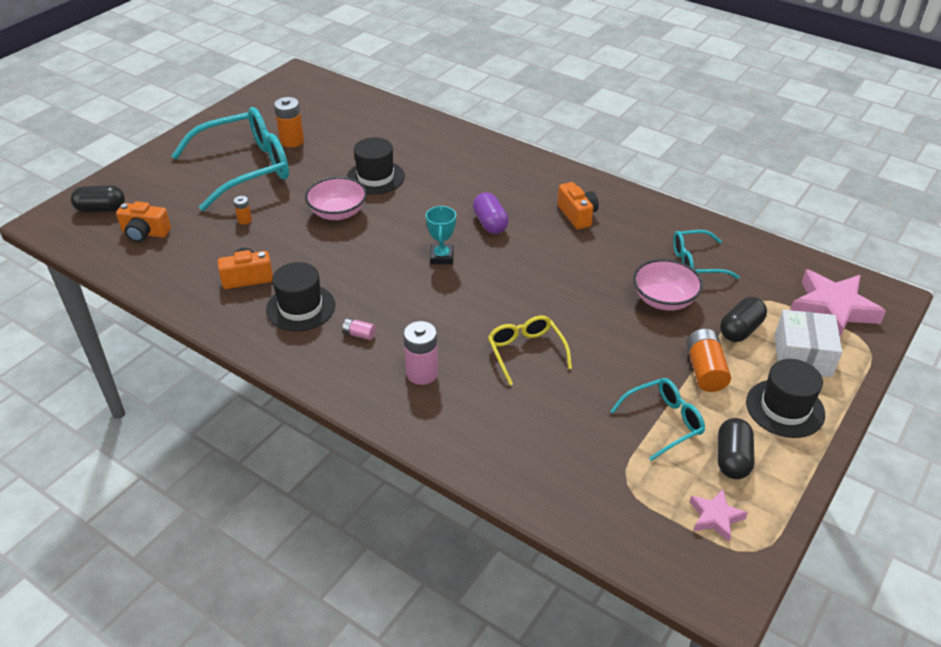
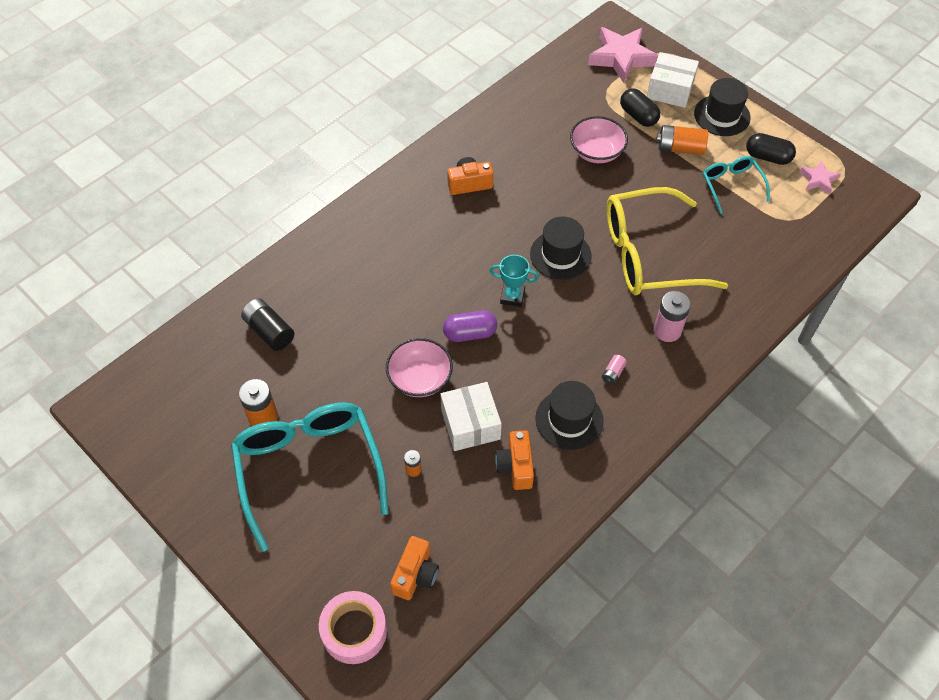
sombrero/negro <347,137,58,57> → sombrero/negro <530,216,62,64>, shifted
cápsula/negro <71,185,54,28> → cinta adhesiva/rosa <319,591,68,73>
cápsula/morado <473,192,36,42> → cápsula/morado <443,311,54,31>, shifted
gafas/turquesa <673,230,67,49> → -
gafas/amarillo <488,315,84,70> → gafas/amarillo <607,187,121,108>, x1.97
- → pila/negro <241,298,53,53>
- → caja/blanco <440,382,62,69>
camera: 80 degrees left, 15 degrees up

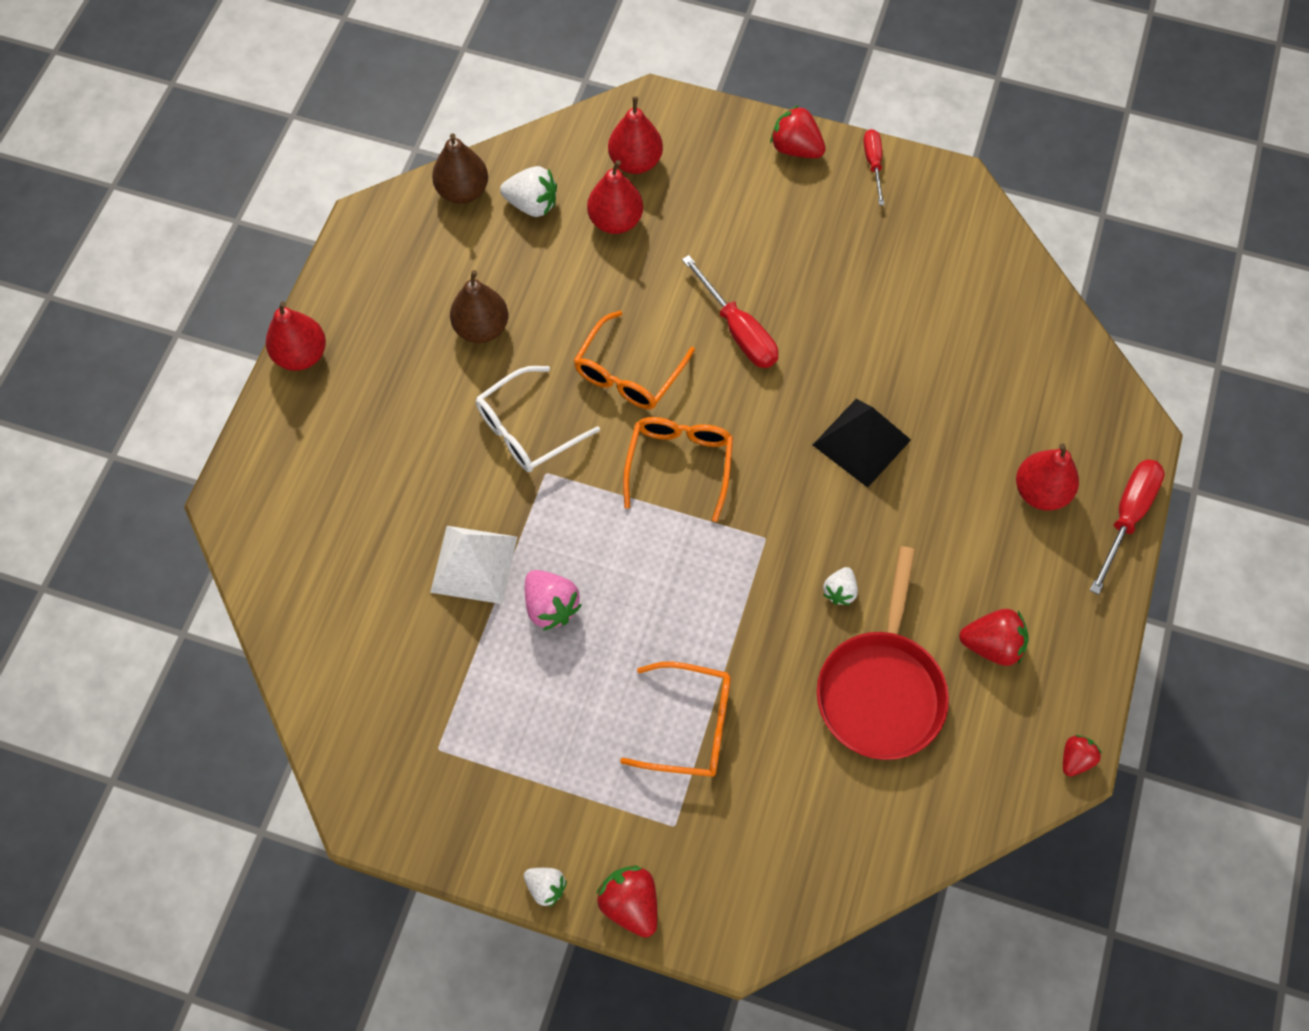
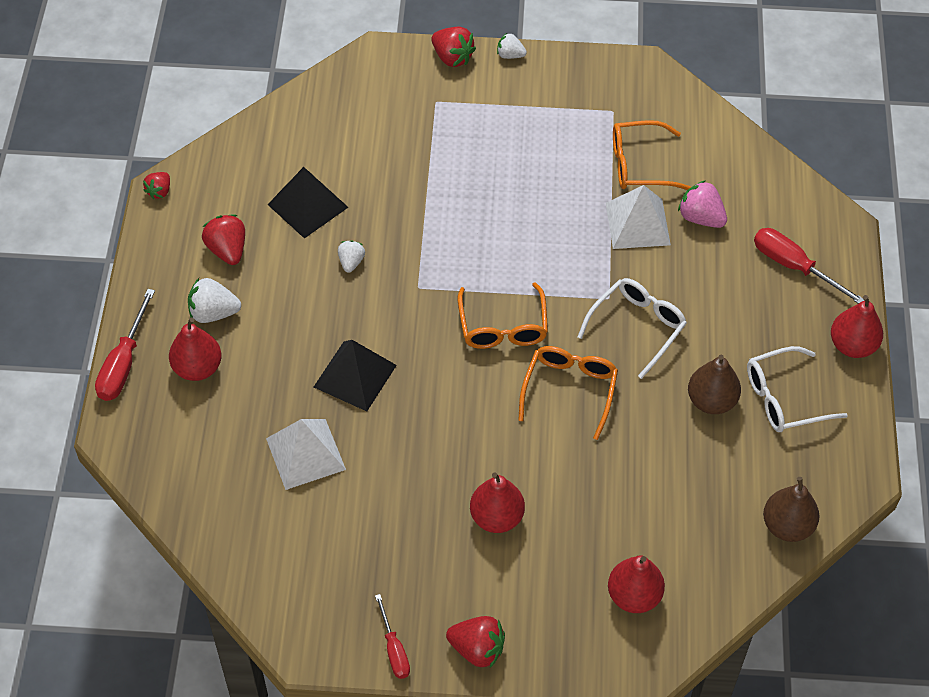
pera/rojo <587,160,56,74> → pera/rojo <470,473,55,60>, shifted
fresa/blanco <500,166,57,51> → fresa/blanco <188,278,53,45>, shifted
destornillador/rojo <682,255,96,113> → destornillador/rojo <754,228,110,76>, shifted
sartén/rojo <817,546,132,214> → pirámide/negro <267,167,81,72>
fresa/rosa <525,570,57,61> → fresa/rosa <678,180,49,48>, shifted
fresa/rojo <959,609,69,57> → fresa/rojo <202,215,43,50>, 75 degrees clockwise
gafas/naranja <620,661,111,116> → gafas/naranja <613,120,78,70>, shifted
- → gafas/blanco <747,346,101,86>
- → pirámide/blanco <266,419,80,71>
camera: 165 degrees right, 10 degrees down

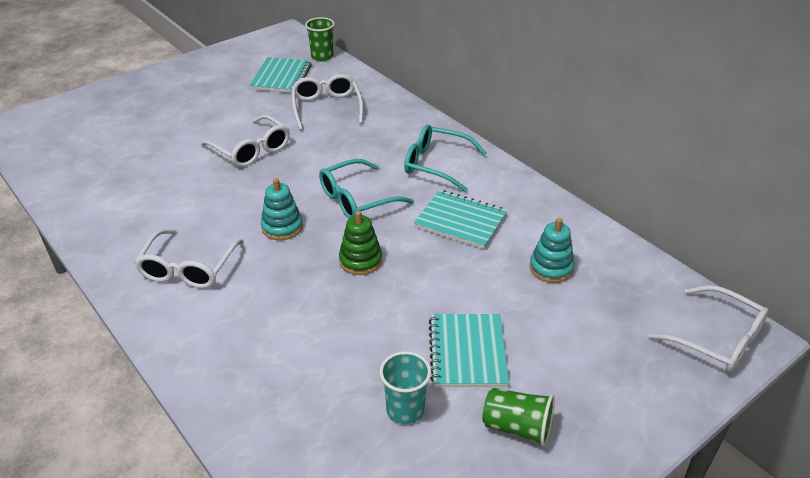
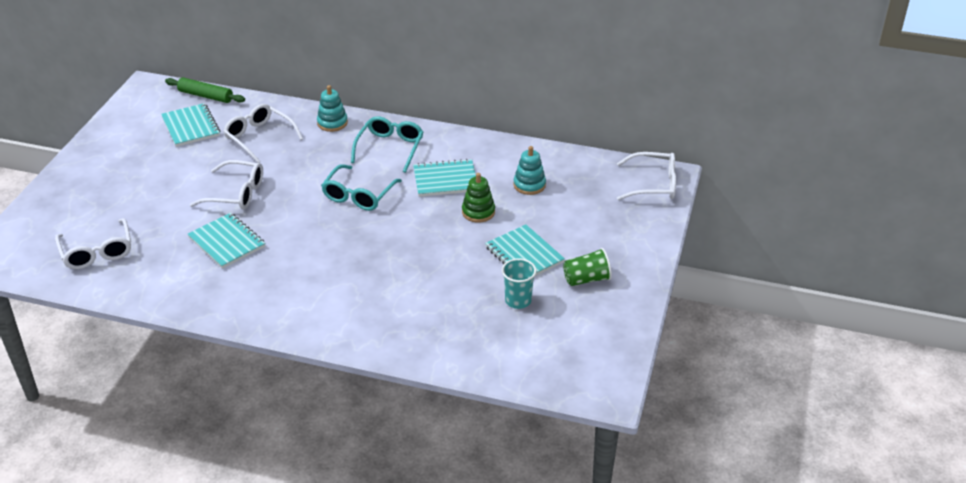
vaso/verde <305,17,30,44> → rodillo/verde <165,77,80,26>
gafas/turquesa <404,124,83,68> → gafas/turquesa <351,116,72,57>, 120 degrees clockwise
juguete apilable/turquesa <261,178,42,62> → juguete apilable/turquesa <317,85,31,47>, shifted
juguete apilable/verde <339,211,43,64> → juguete apilable/verde <462,173,33,50>, shifted
gafas/blanco <134,229,110,59> → gafas/blanco <55,218,76,51>, shifted
- → cuaderno/turquesa <188,213,77,56>
camera: 35 degrees left, 0 degrees up

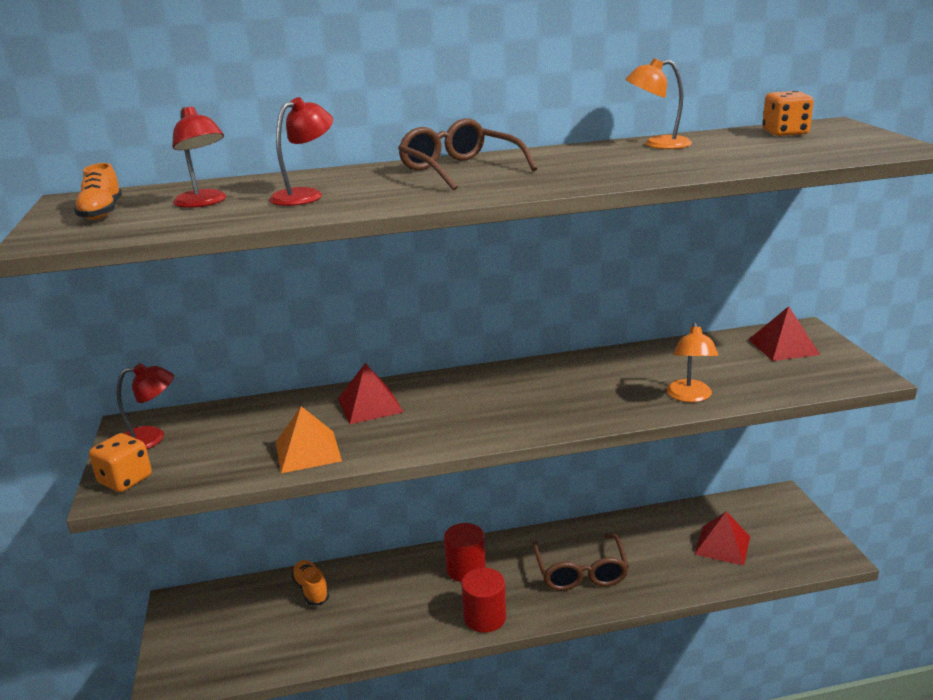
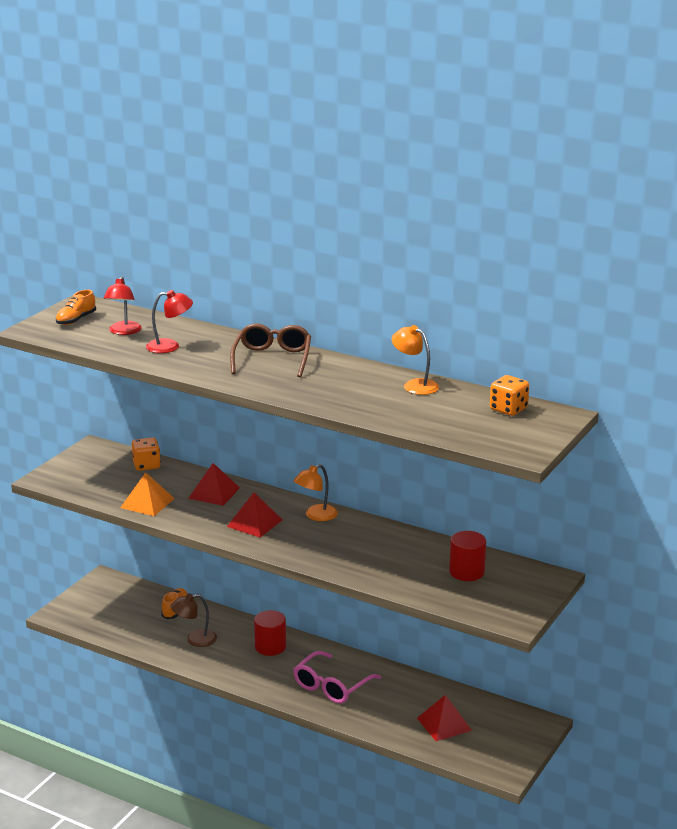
pirámide/rojo <748,306,72,55> → pirámide/rojo <227,493,55,44>, shifted
lámpara/naranja <666,322,52,80> → lámpara/naranja <294,464,44,57>, shifted
lámpara/rojo <117,363,57,86> → -
dado/naranja <89,433,63,59> → dado/naranja <132,437,29,34>, shifted
gafas/marrón <532,534,97,57> → gafas/rosa <293,651,88,52>
cilindro/rojo <461,568,45,65> → cilindro/rojo <449,531,37,50>, shifted
- → lámpara/marrón <171,593,46,54>
camera: 40 degrees right, 0 degrees up

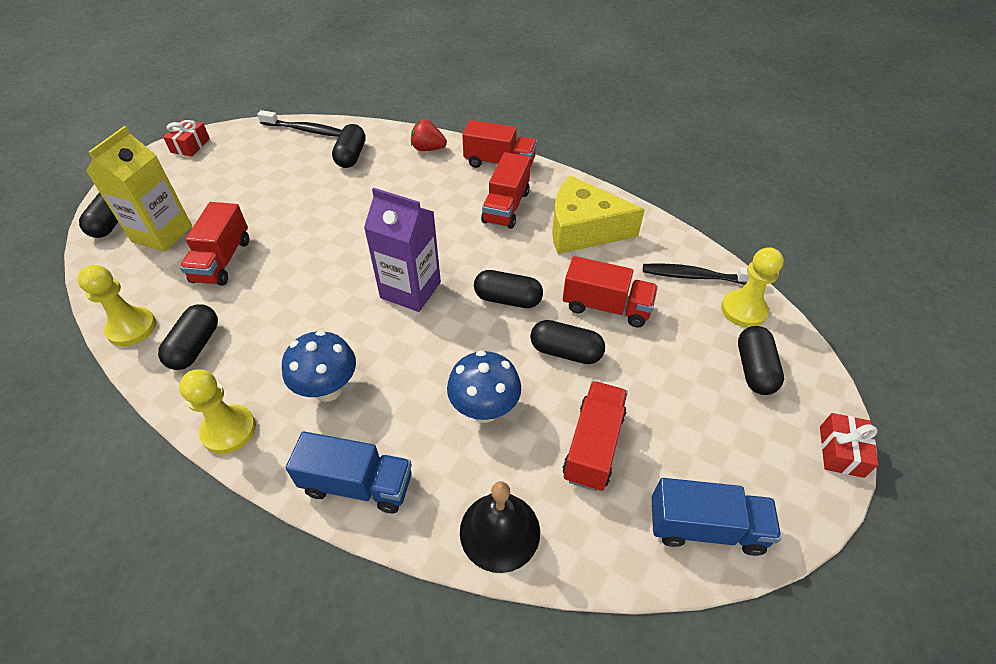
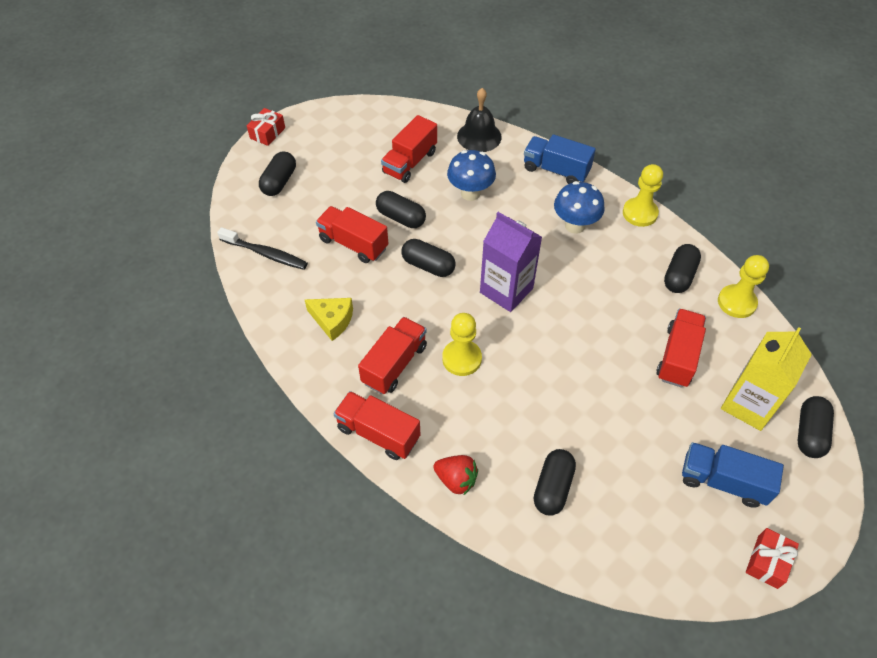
cepillo de dientes/negro <257,110,85,27> → -
queso/amarillo <552,175,93,79> → queso/amarillo <304,298,49,43>, x0.56
peón/amarillo <721,247,63,81> → peón/amarillo <442,313,40,63>, shifted
camión/azul <652,478,129,78> → camión/azul <682,442,102,66>, shifted
camera: 165 degrees left, 5 degrees up

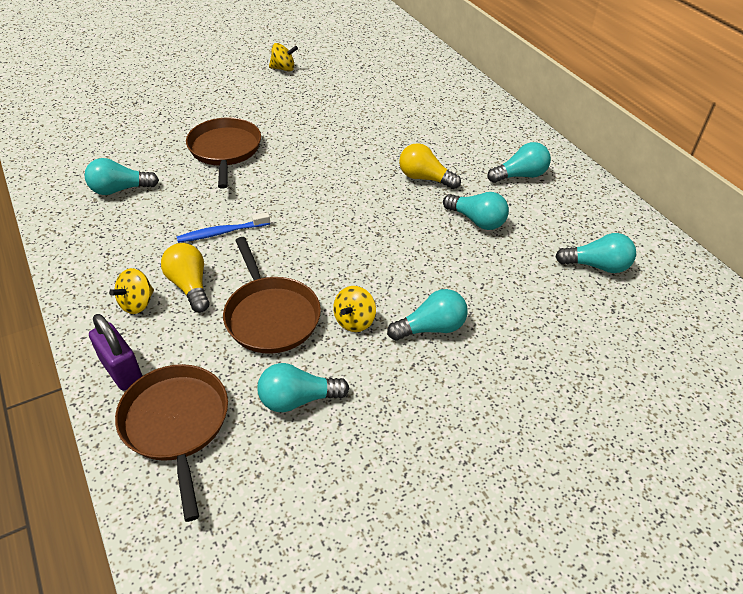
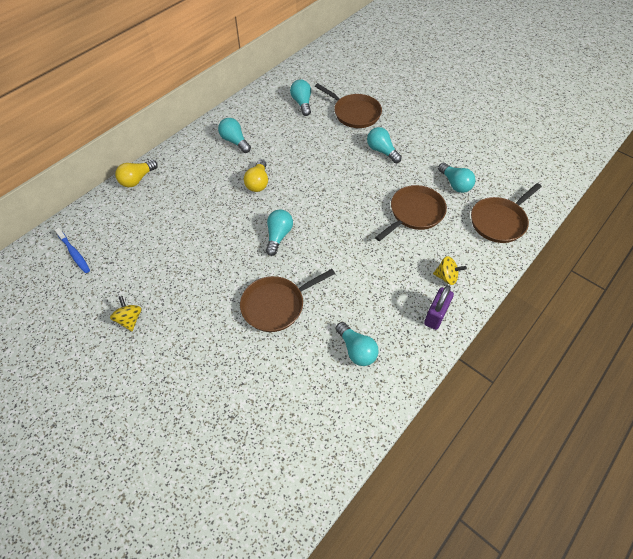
bombilla/turquesa <443,192,66,38> → bombilla/turquesa <266,209,27,47>, shifted
cepillo de dientes/azul <177,212,93,31> → cepillo de dientes/azul <55,228,35,45>, shifted
bombilla/amarillo <161,243,48,69> → bombilla/amarillo <115,160,43,27>, shifted
peonza/amarillo <333,286,43,46> → -
candado/morado <89,314,53,77> → candado/morado <424,285,30,45>, shifted
- → sartén/marrón <315,83,67,45>
camera: 110 degrees left, 10 degrees up

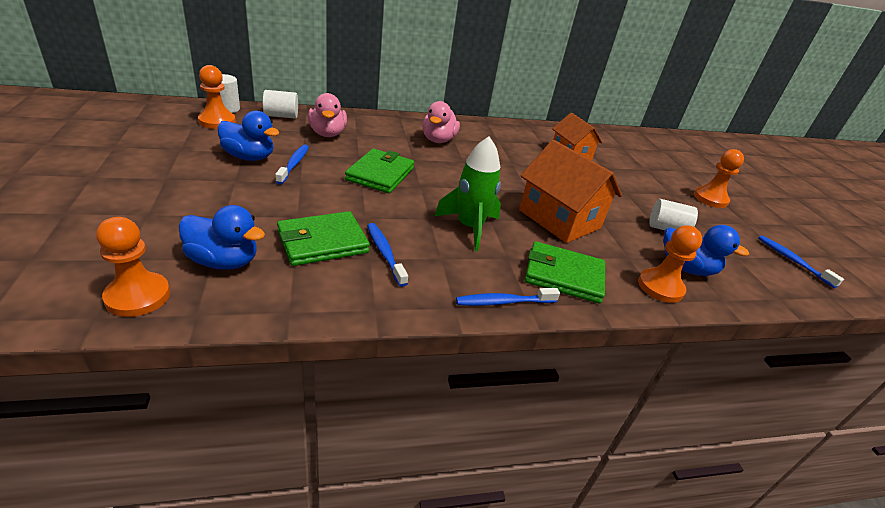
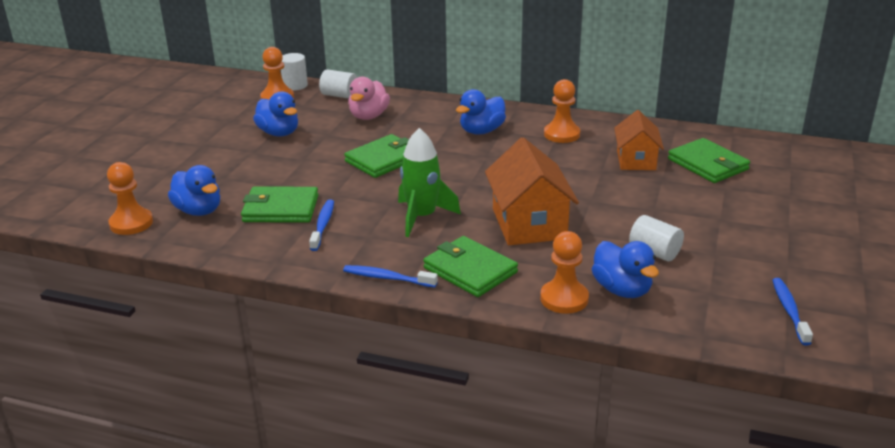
pato/rosa <422,101,38,42> → pato/azul <456,89,50,46>
cepillo de dientes/azul <275,144,34,41> → -
peón/naranja <694,149,50,59> → peón/naranja <544,79,36,64>, shifted
- → cartera/verde <668,138,82,45>
camera: 35 degrees right, 5 degrees down

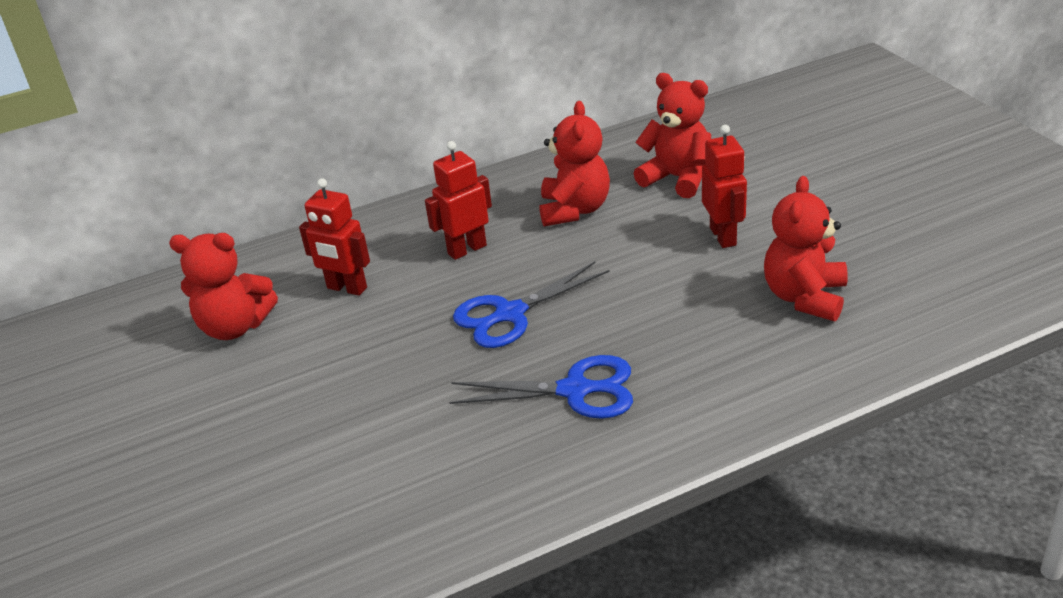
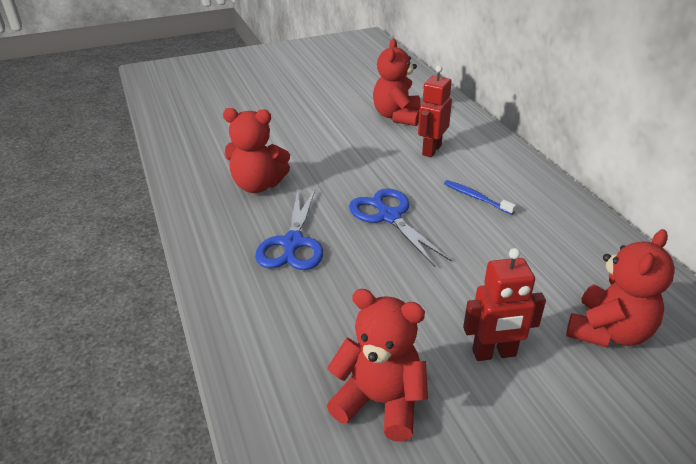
osito/rojo <540,101,70,125> → osito/rojo <223,108,67,85>, shifted
robot/rojo <425,141,67,119> → cepillo de dientes/azul <444,180,72,35>
camera: 90 degrees right, 0 degrees up

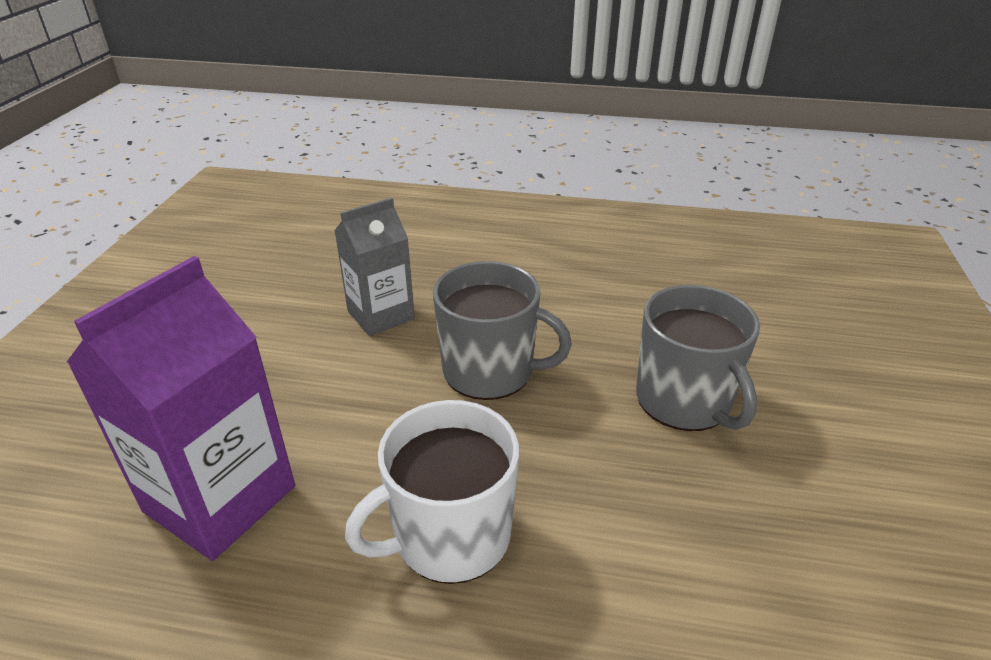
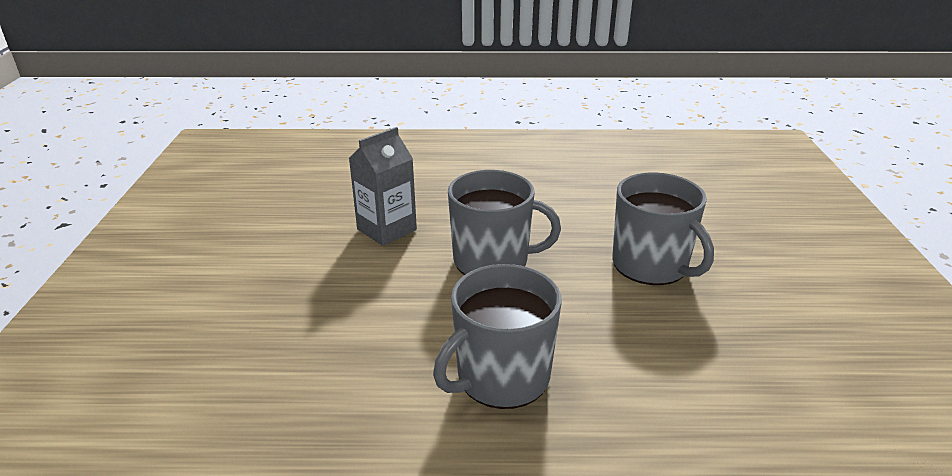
cartón de leche/morado <67,256,228,305> → -
taza/blanco <345,400,174,184> → taza/gris <433,264,129,145>
camera: 10 degrees left, 5 degrees down

